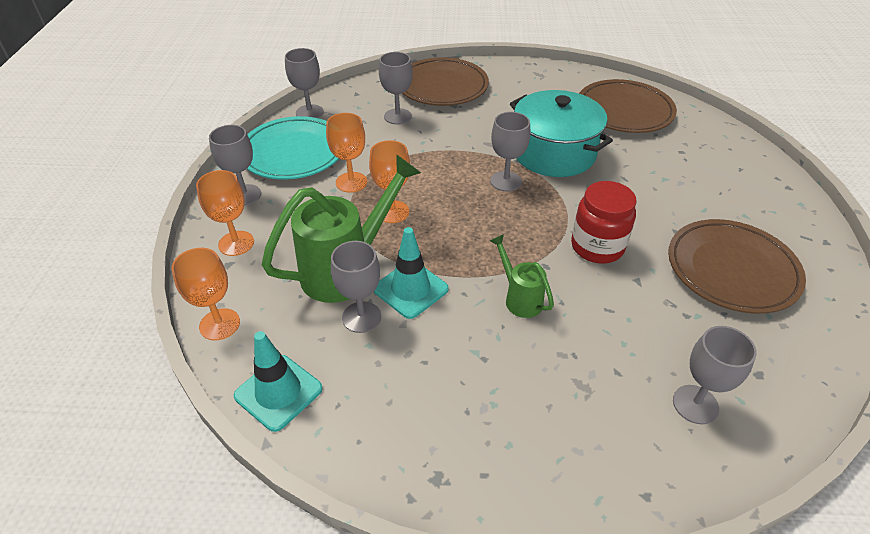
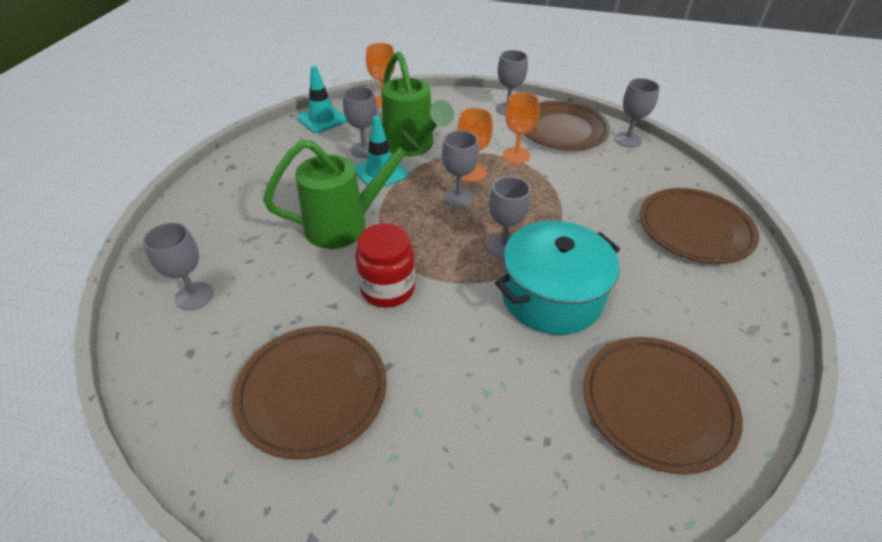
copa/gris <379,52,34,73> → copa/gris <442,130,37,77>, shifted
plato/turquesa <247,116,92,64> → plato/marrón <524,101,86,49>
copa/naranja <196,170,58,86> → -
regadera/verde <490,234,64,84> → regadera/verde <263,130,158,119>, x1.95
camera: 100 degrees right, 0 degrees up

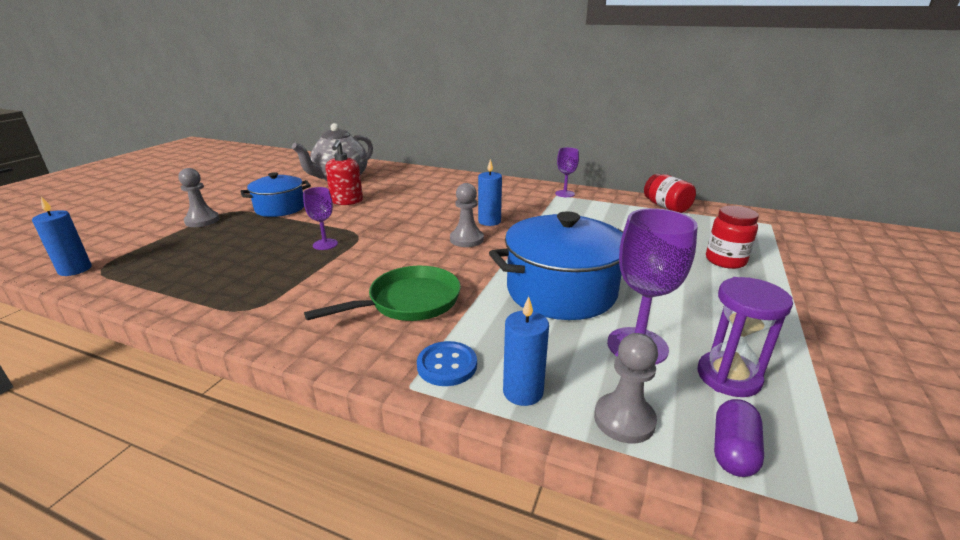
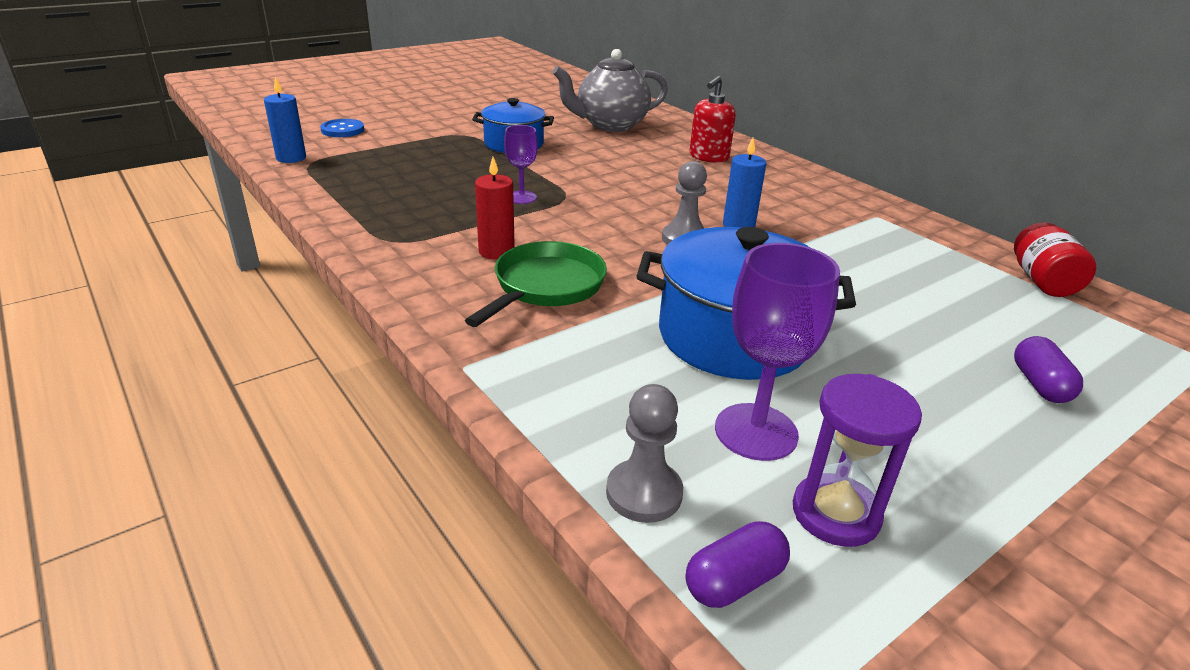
dispensador de jabón/rojo <325,140,38,65> → dispensador de jabón/rojo <690,76,46,87>, shifted
copa/morado <555,147,24,50> → -
peón/gris <179,168,41,59> → -
tarro/rojo <706,206,53,63> → cápsula/morado <1014,336,69,67>
sartén/verde <304,266,157,55> → sartén/verde <465,241,142,86>, 60 degrees counterclockwise
vela/azul <503,296,46,110> → -
botón/azul <417,341,60,45> → botón/azul <320,119,44,18>, shifted
- → vela/rojo <475,157,40,103>
camera: 30 degrees right, 5 degrees up

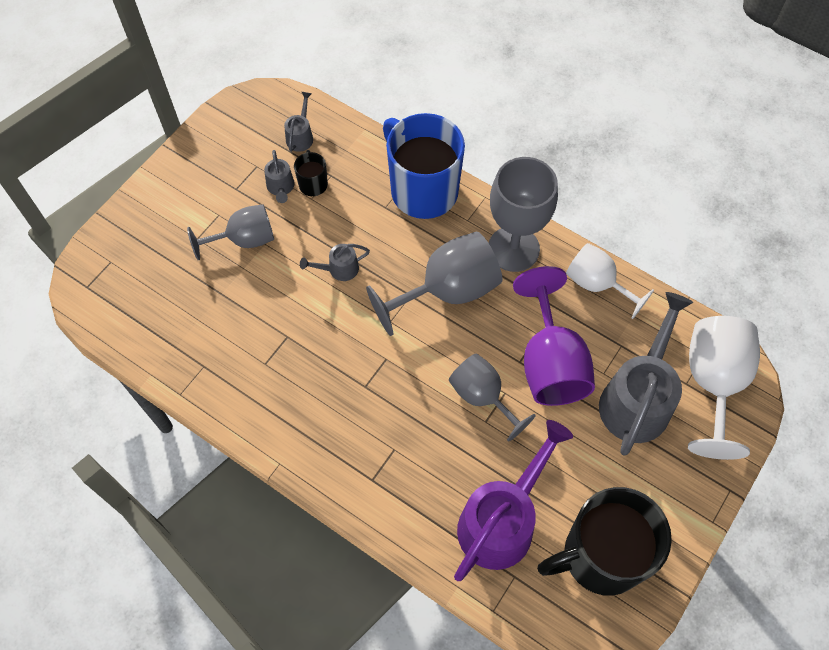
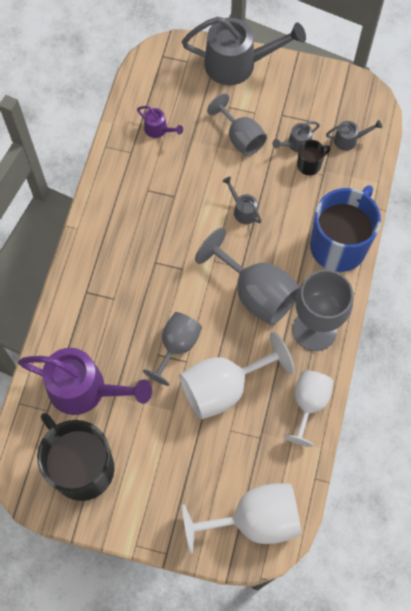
copa/morado <513,266,82,140> → copa/blanco <179,332,116,88>
regadera/gris <599,292,94,163> → regadera/gris <182,17,124,68>, shifted
- → regadera/morado <137,106,46,32>
camera: 70 degrees right, 5 degrees up

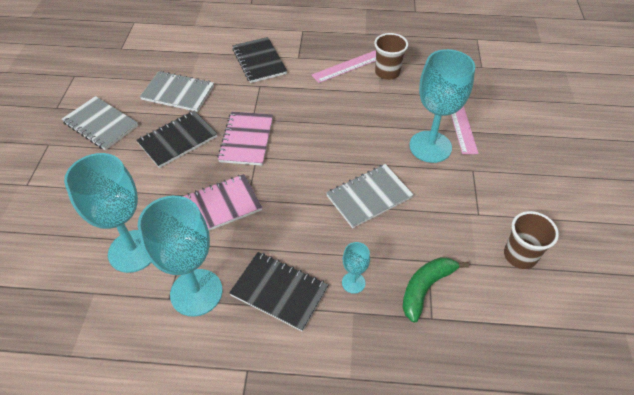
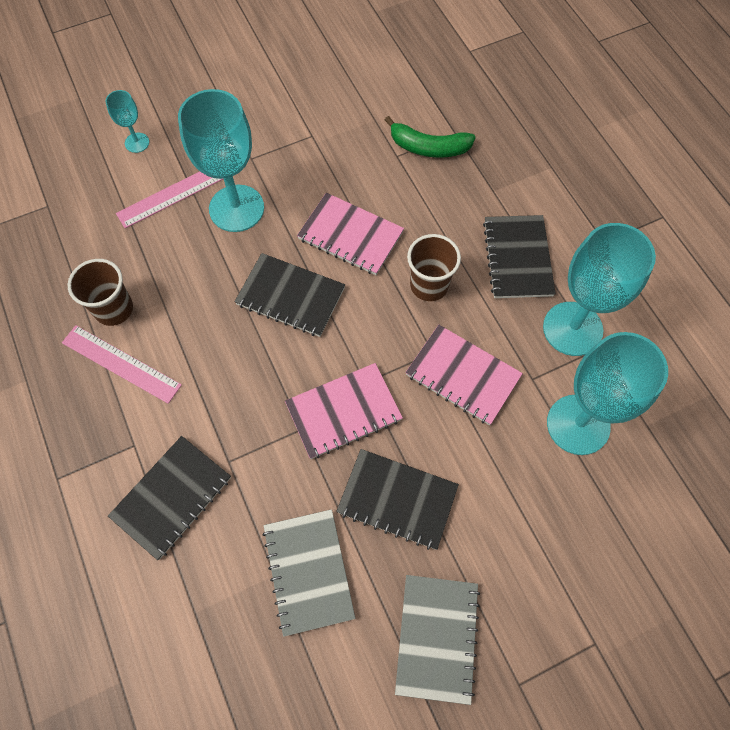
cuaderno/gris <326,164,88,64> → cuaderno/rosa <297,193,107,82>
vaso/marrón <504,211,55,58> → vaso/marrón <407,234,54,67>, shifted
copa/turquesa <342,242,28,52> → copa/turquesa <106,90,43,63>, shifted
- → cuaderno/negro <235,253,110,84>
camera: 120 degrees left, 15 degrees up

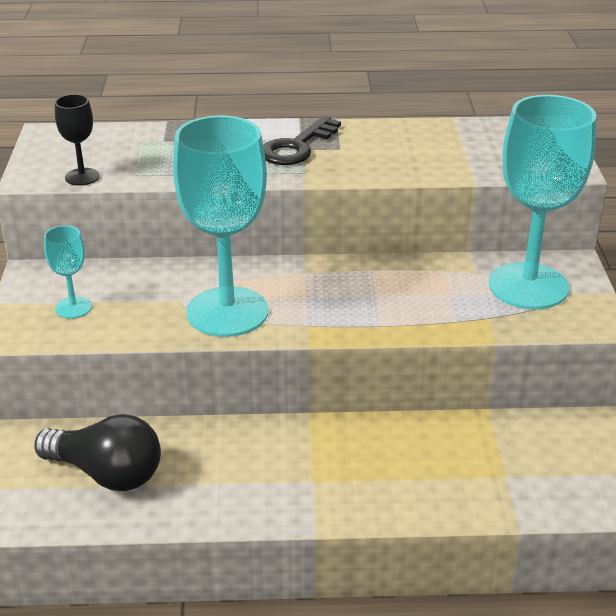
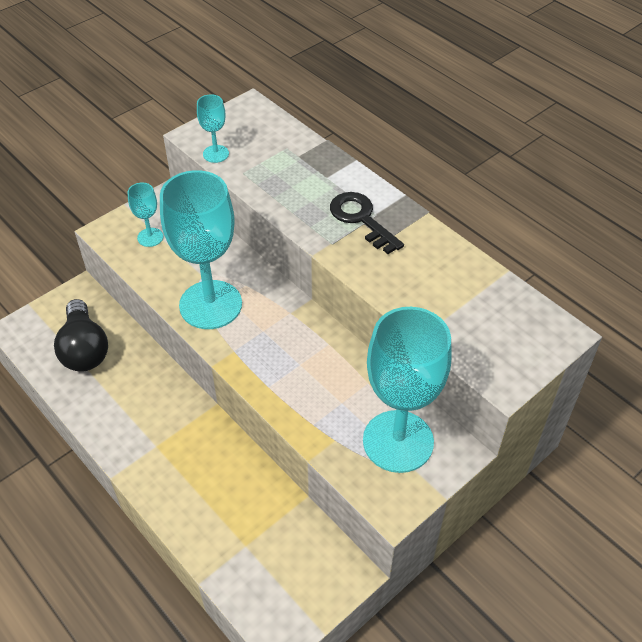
copa/negro <55,94,45,92> → copa/turquesa <197,94,32,69>
llave/negro <263,116,78,49> → llave/negro <330,192,74,62>, 60 degrees clockwise
camera: 50 degrees right, 15 degrees up

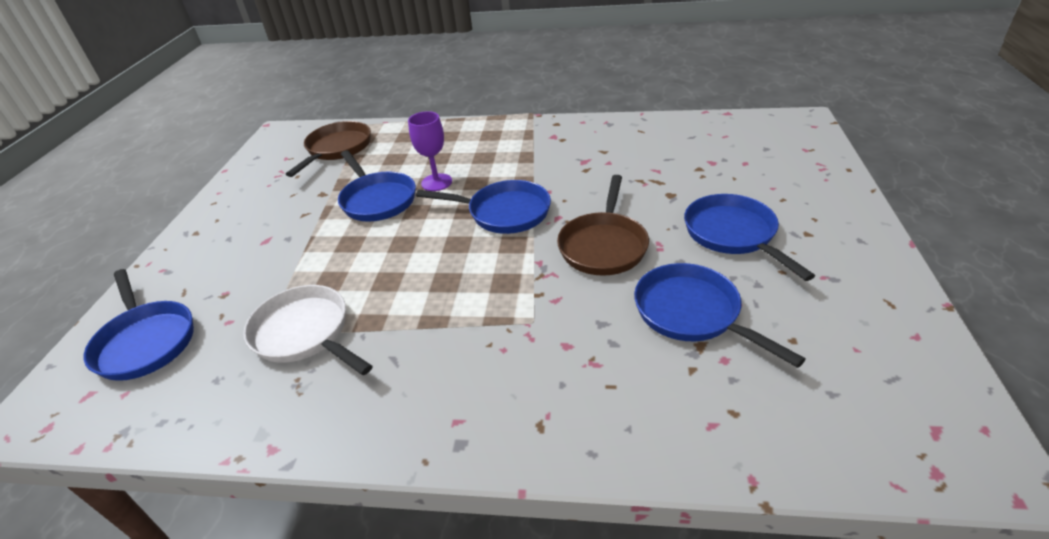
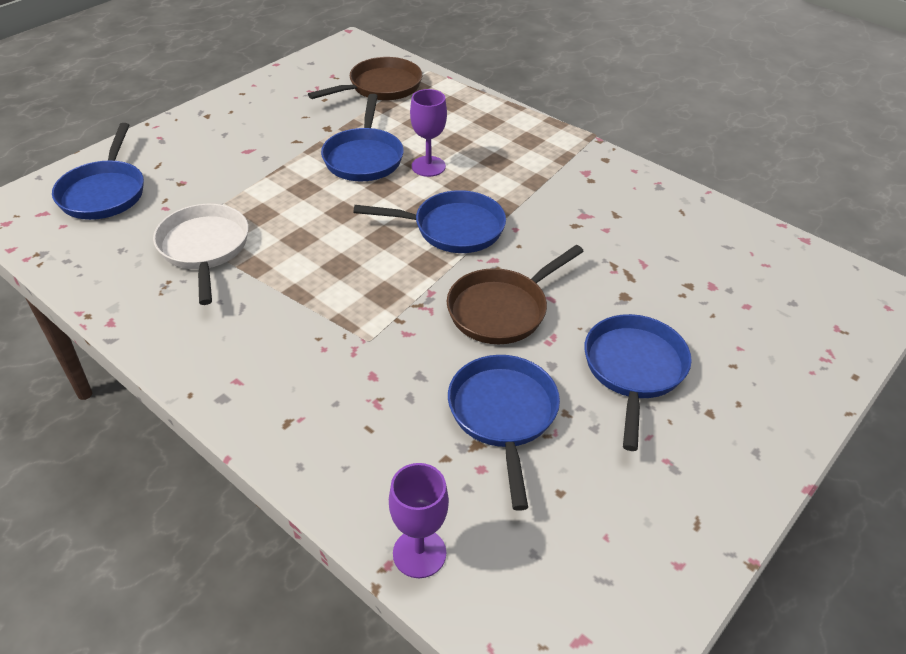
sartén/azul <416,180,135,54> → sartén/azul <353,190,153,63>, 45 degrees counterclockwise
- → copa/morado <389,463,60,115>
camera: 30 degrees right, 5 degrees up

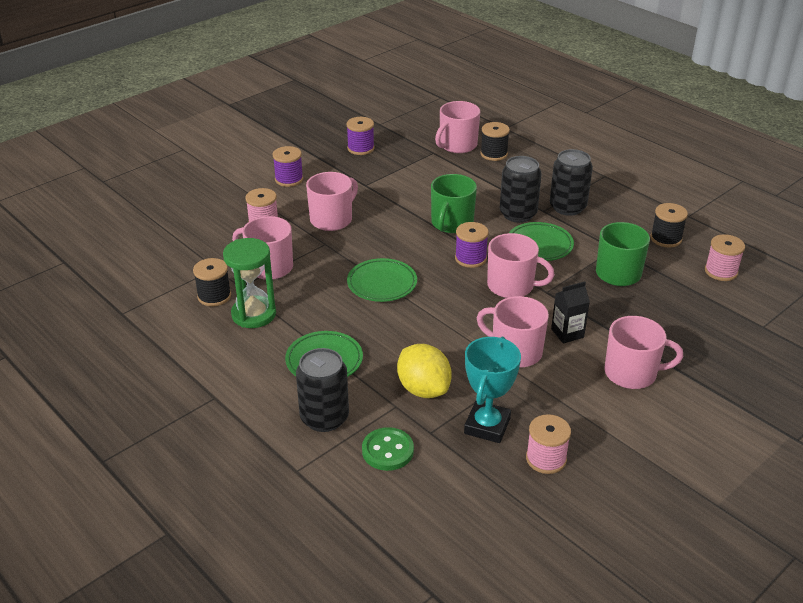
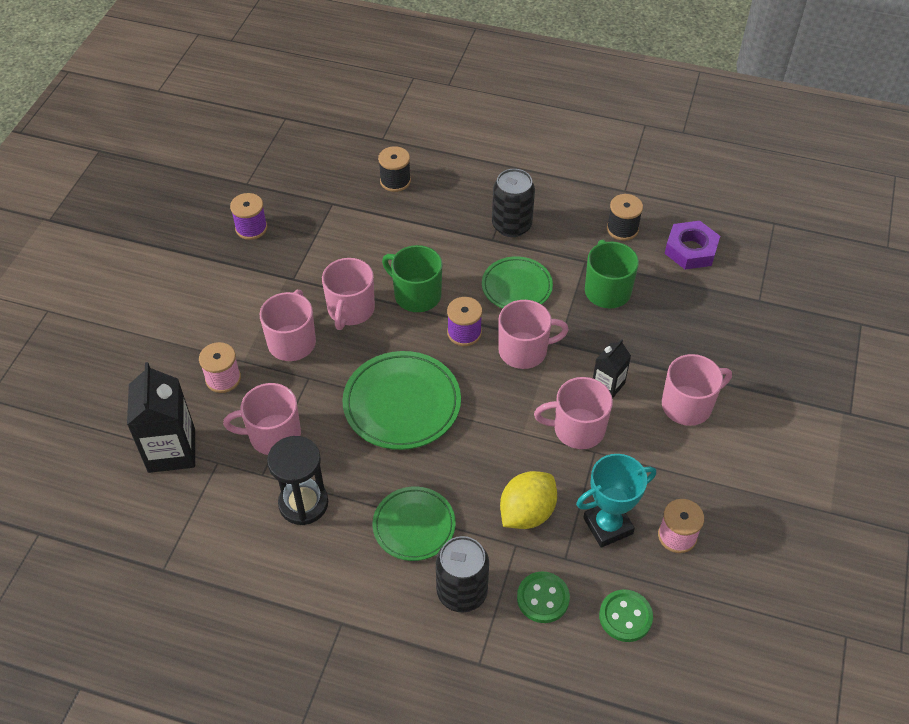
taza/rosa <435,101,45,52> → taza/rosa <322,258,53,72>, shifted
carrete/morado <273,146,30,41> → -
lata/negro <500,156,42,67> → -
taza/verde <431,174,46,59> → taza/verde <382,245,60,67>, 135 degrees clockwise
carrete/rosa <705,234,40,47> → tuerca/morado <665,221,55,48>
reloj de arena/verde <223,238,53,90> → reloj de arena/negro <267,436,61,89>
carrete/negro <193,258,38,48> → -
plato/verde <347,258,70,44> → plato/verde <342,351,119,99>, x1.54
trofeo/turquesa <464,337,57,106> → trofeo/turquesa <576,454,80,94>, 75 degrees clockwise
limón/amarillo <397,344,55,54> → limón/amarillo <500,471,57,58>, 75 degrees counterclockwise
- → cartón de leche/negro <127,362,68,111>
- → botón/verde <599,589,54,53>
camera: 30 degrees left, 15 degrees up

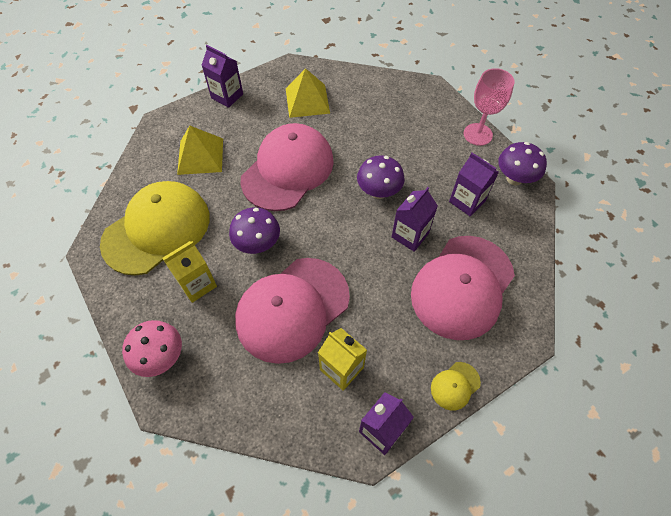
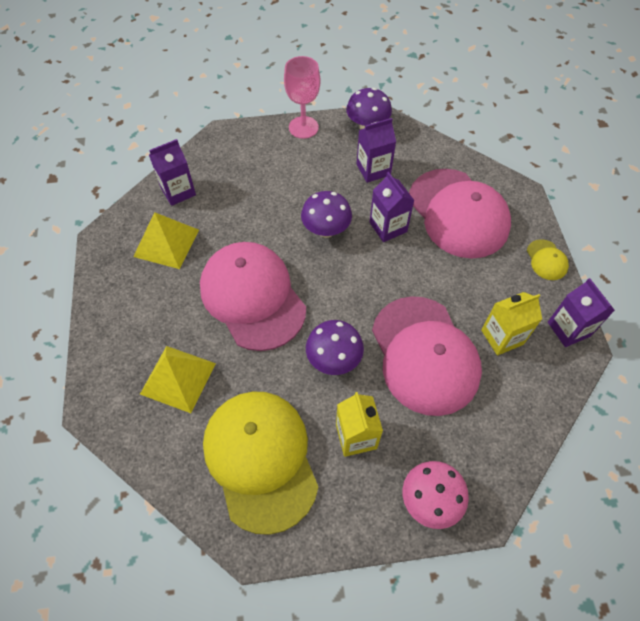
cartón de leche/morado <201,45,42,63> → cartón de leche/morado <149,139,47,67>, shifted
camera: 65 degrees left, 0 degrees up

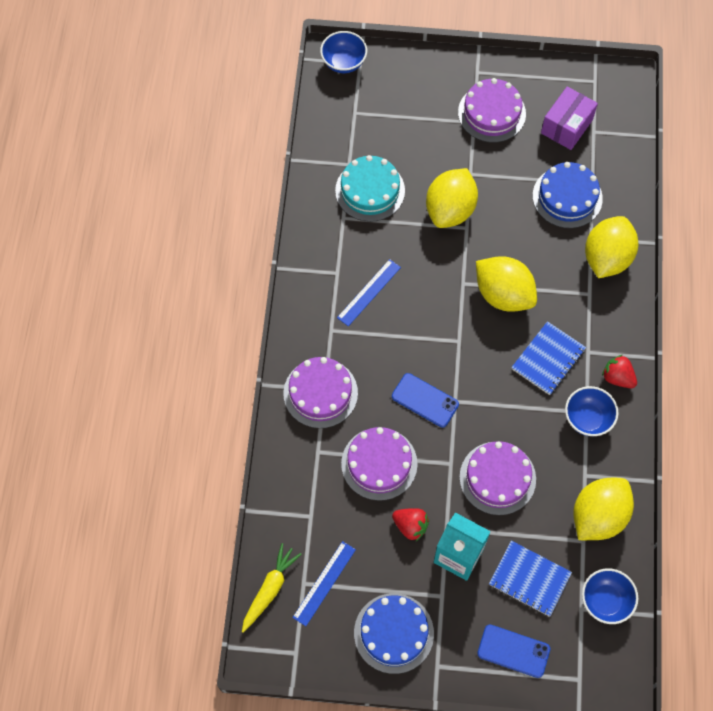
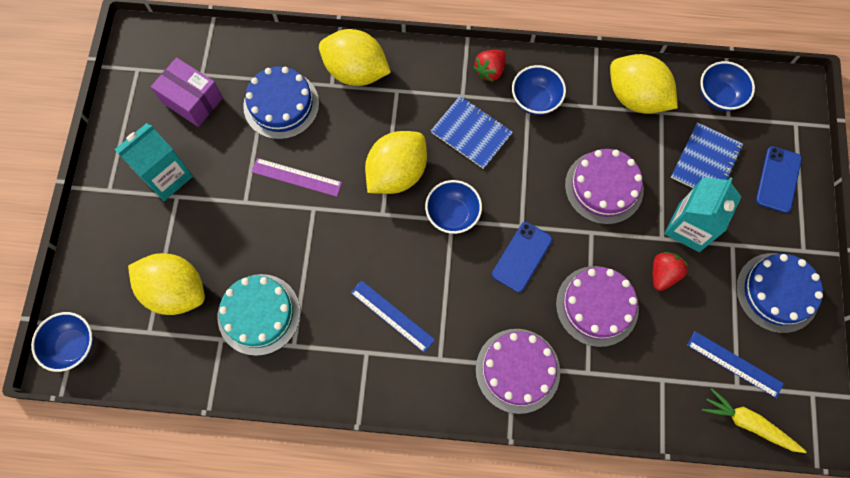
tarta/morado <458,78,68,64> → cartón de leche/turquesa <114,123,79,78>
limón/amarillo <426,168,52,60> → limón/amarillo <128,253,77,62>, shifted
- → regla/morado <252,158,90,39>
- → cuenco/azul <425,180,57,54>
camera: 90 degrees left, 5 degrees up

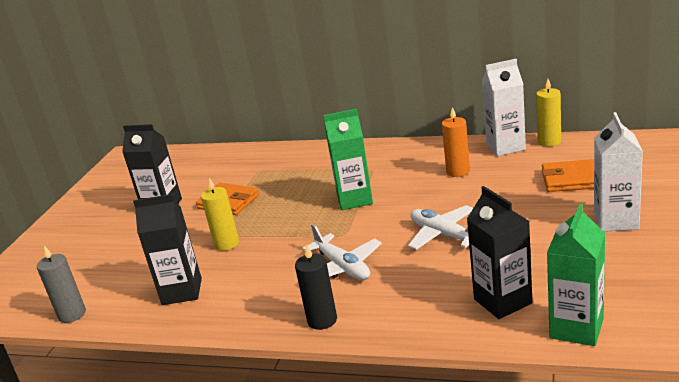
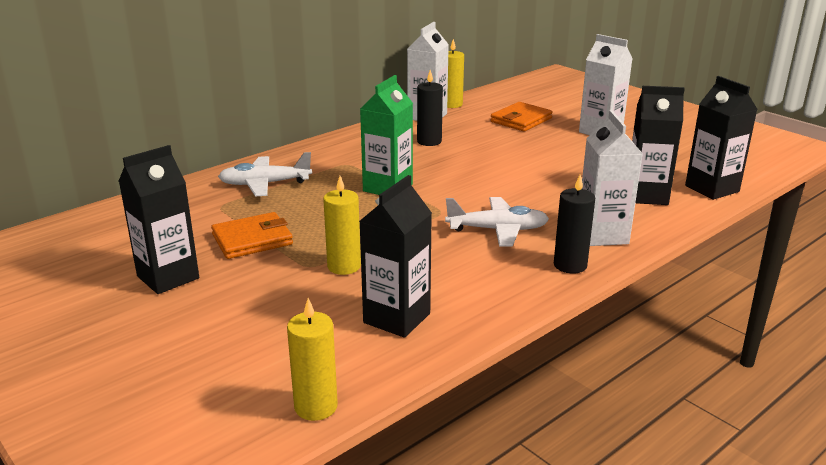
vela/naranja <442,107,28,70> → vela/negro <417,70,26,76>
cartón de leche/verde <547,203,58,143> → cartón de leche/negro <685,76,73,124>
avión/blanco <408,205,65,45> → avión/blanco <218,152,94,45>, shifted
vela/gris <37,246,49,77> → vela/amarillo <287,298,51,123>
- → cartón de leche/blanco <582,110,61,136>
camera: 60 degrees left, 0 degrees up

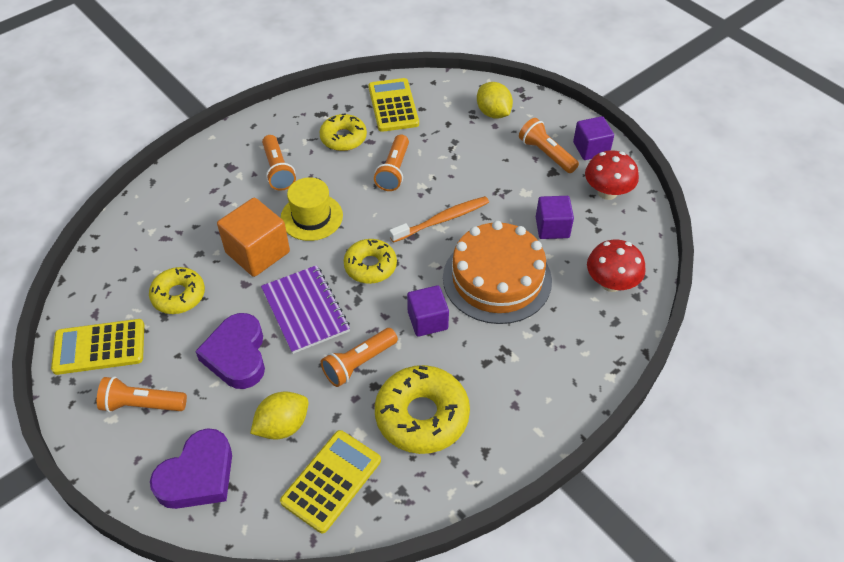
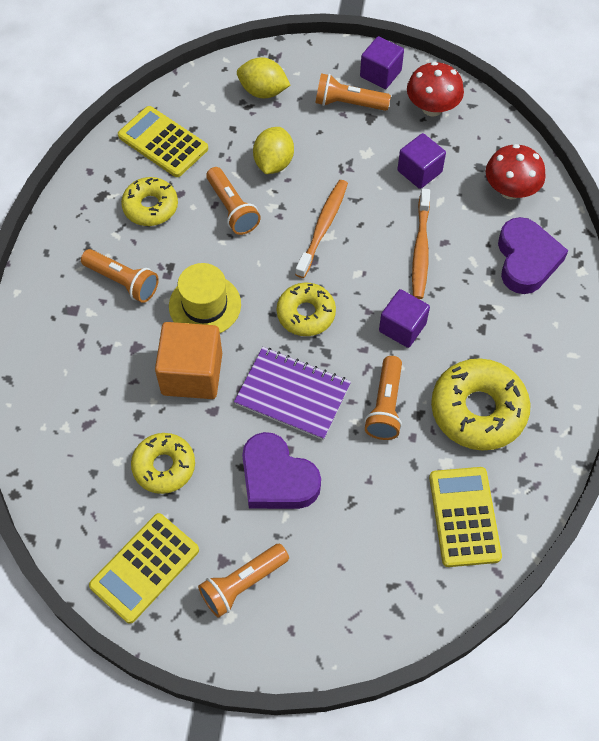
tarta/naranja <443,221,109,103> → cepillo de dientes/naranja <412,189,18,110>
limón/amarillo <250,391,59,49> → limón/amarillo <253,127,41,47>, shifted
corazón/morado <150,428,82,81> → corazón/morado <498,217,70,77>, shifted
camera: 40 degrees left, 10 degrees up

